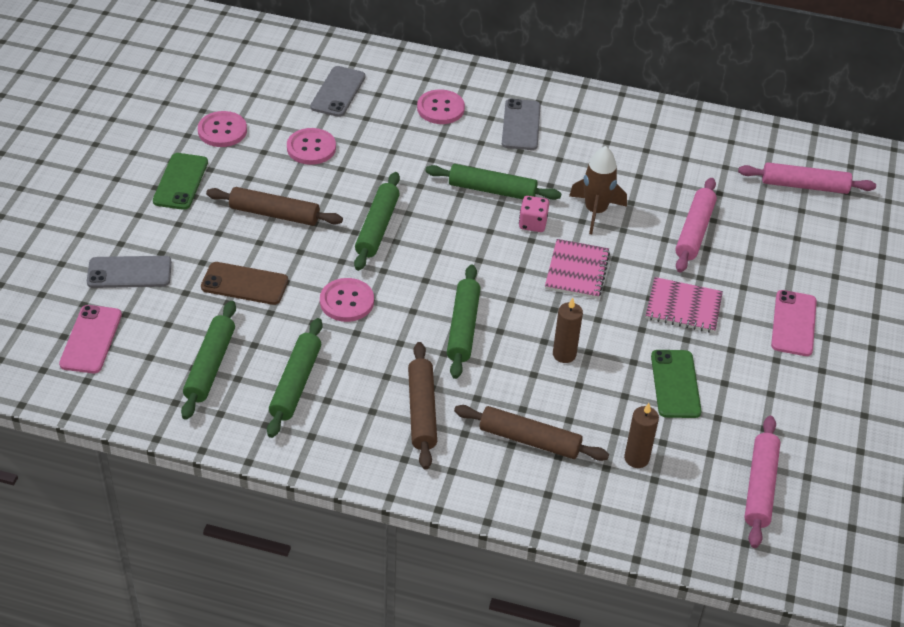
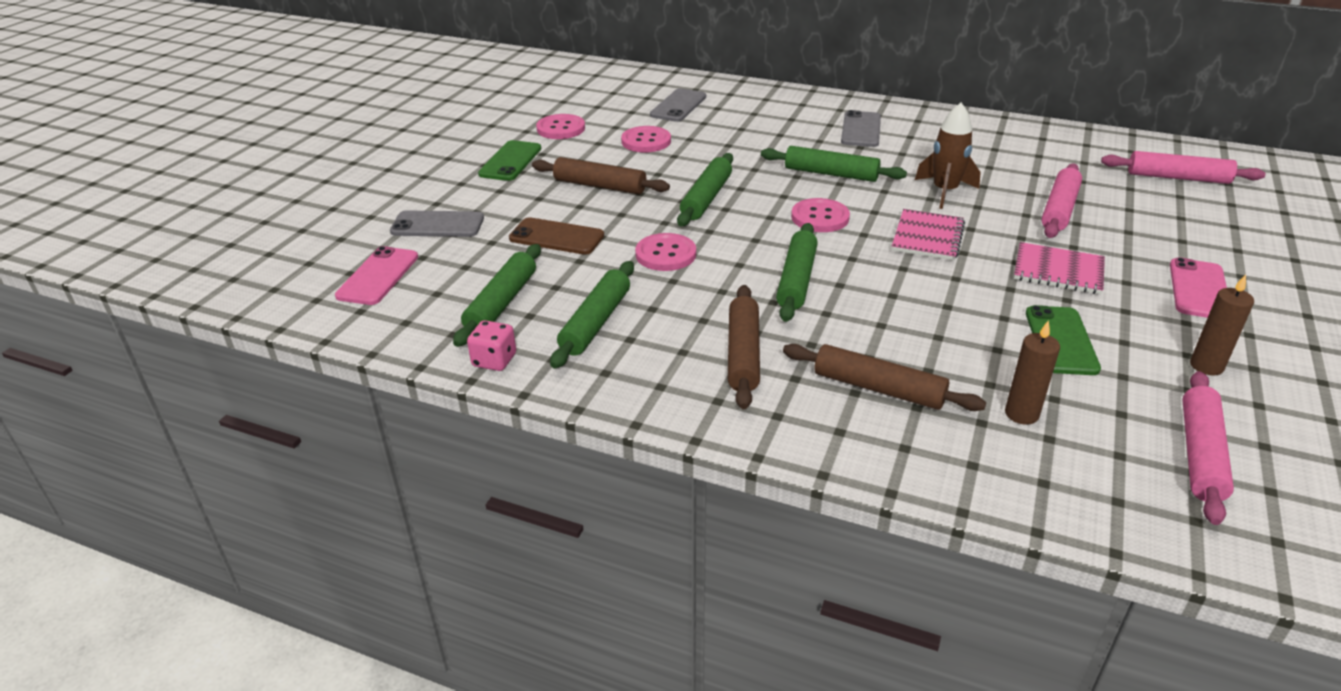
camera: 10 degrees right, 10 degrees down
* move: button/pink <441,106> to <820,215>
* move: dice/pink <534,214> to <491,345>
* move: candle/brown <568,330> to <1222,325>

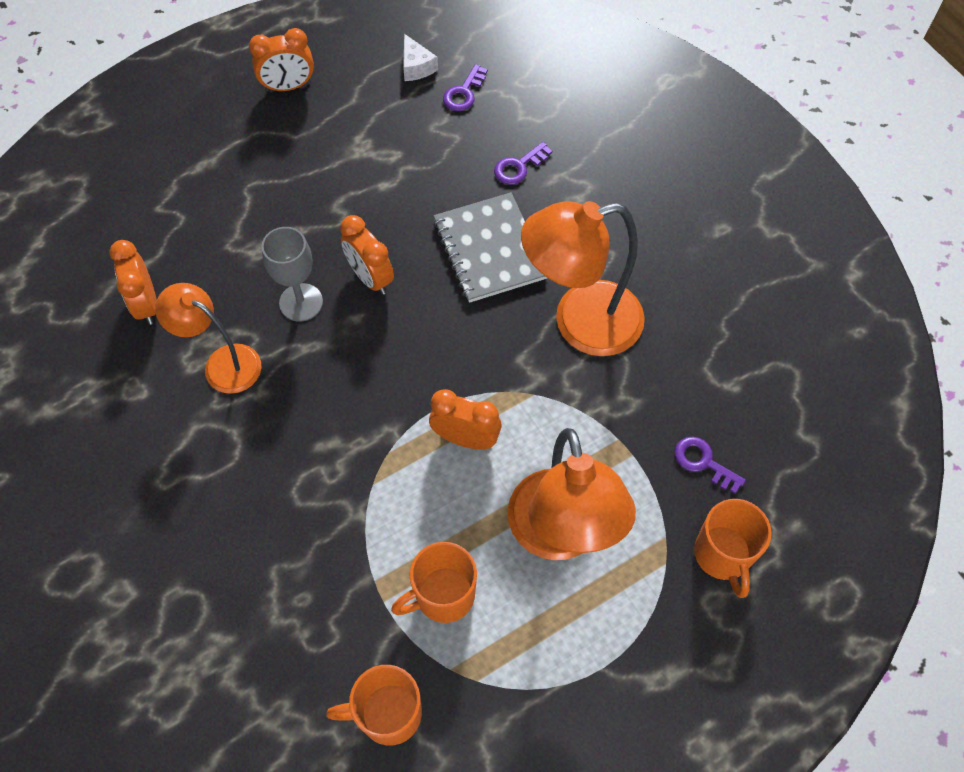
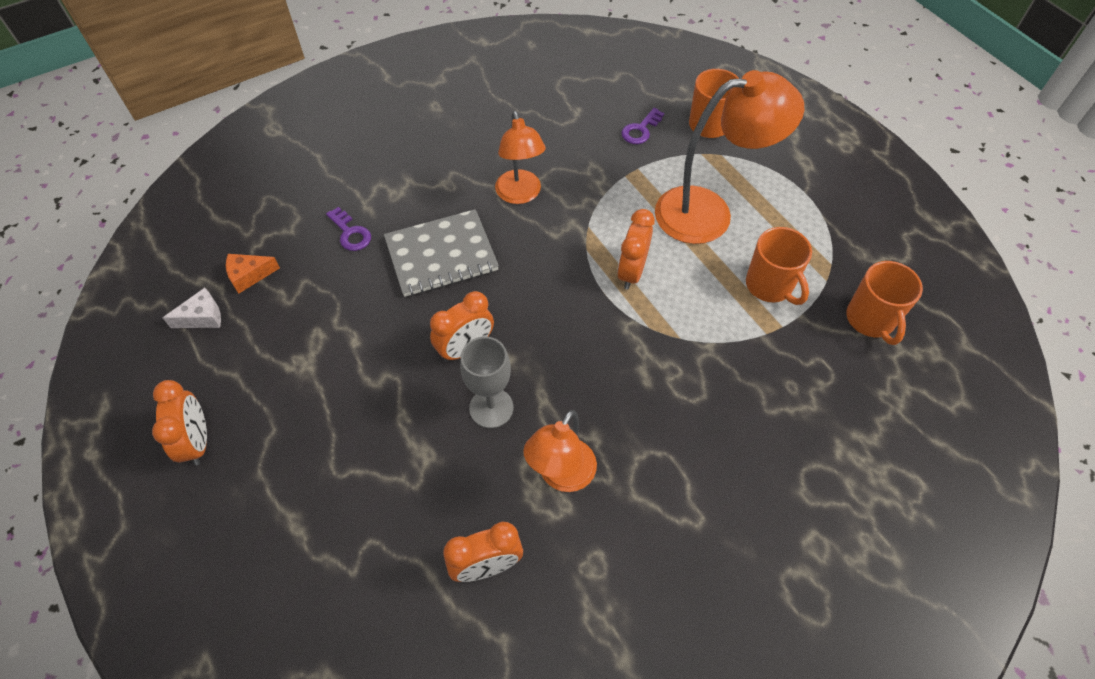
camera: 90 degrees left, 5 degrees down
* replace: key/purple <465,87> to cheese/orange <253,274>
* resize: lamp/orange <583,278> = <520,157> x0.62

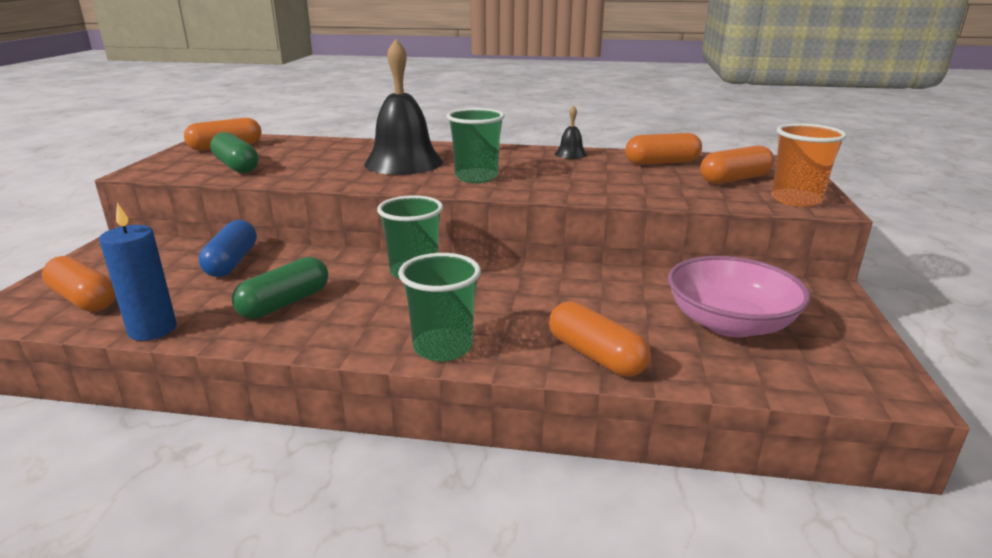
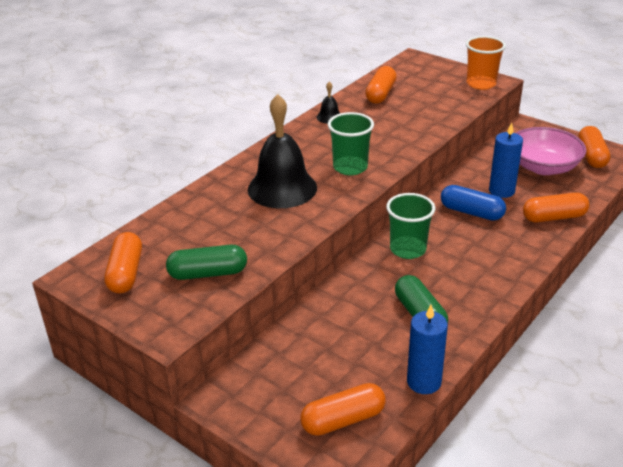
camera: 60 degrees left, 10 degrees up
* move: capsule/orange <737,164> to <594,147>
* move: capsule/blue <227,248> to <473,203>
* delete: cup/green <439,307>
* insert: candle/blue <506,160>

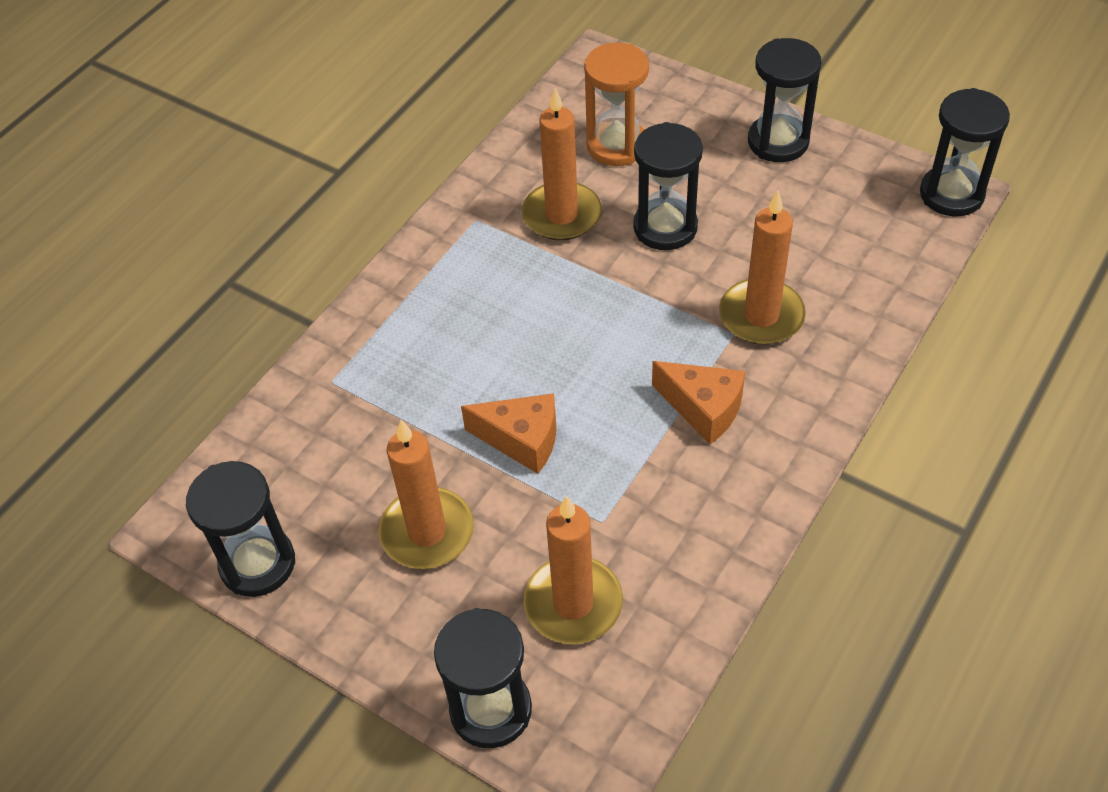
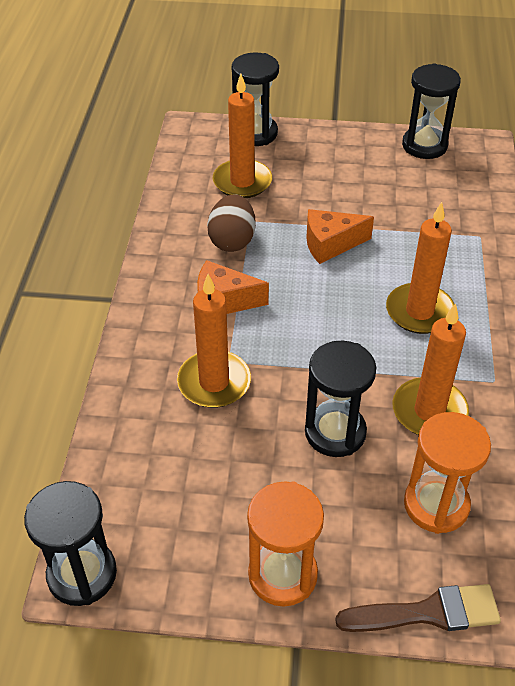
camera: 150 degrees right, 5 degrees down
* recolor: hourglass/black <784,100> to hourglass/orange <285,544>
* move: candle/orange <426,494> to <420,268>
* insert: egg/brown <231,223>
* insert: brush/brown <418,608>

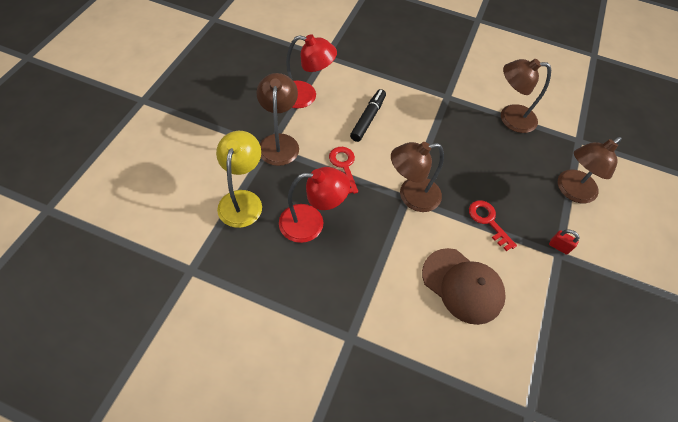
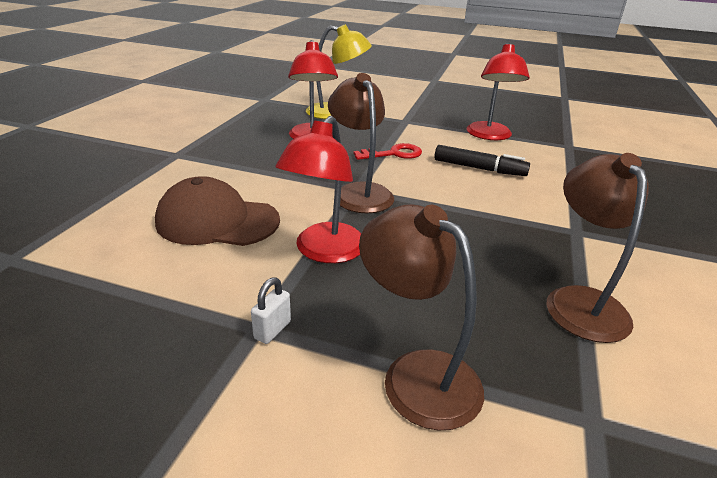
camera: 90 degrees right, 25 degrees down
* delete: lamp/brown <278,119>
* replace: key/red <493,225> to lamp/red <318,189>
* recolor: padlock/red <564,242> to padlock/white <271,310>
* rotate: cap/brown <464,286> = <217,211> 60 degrees clockwise

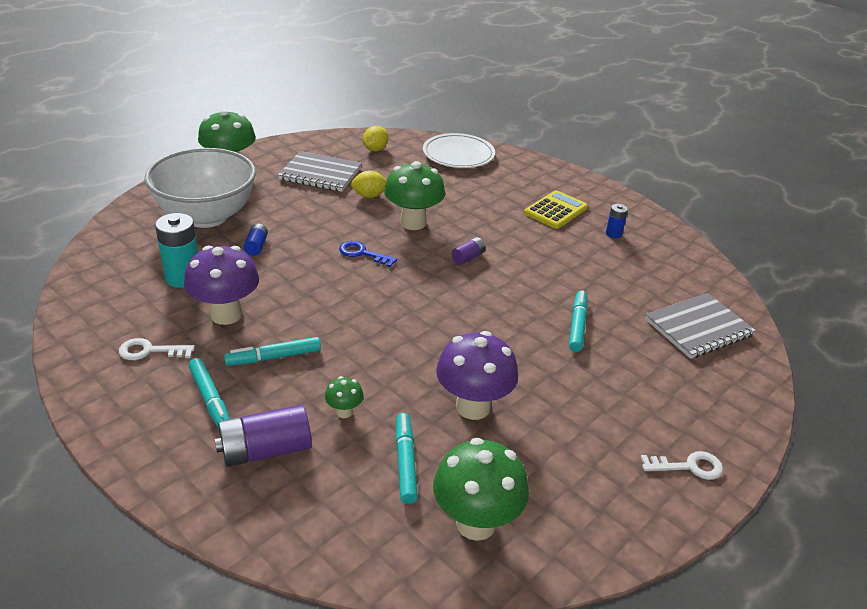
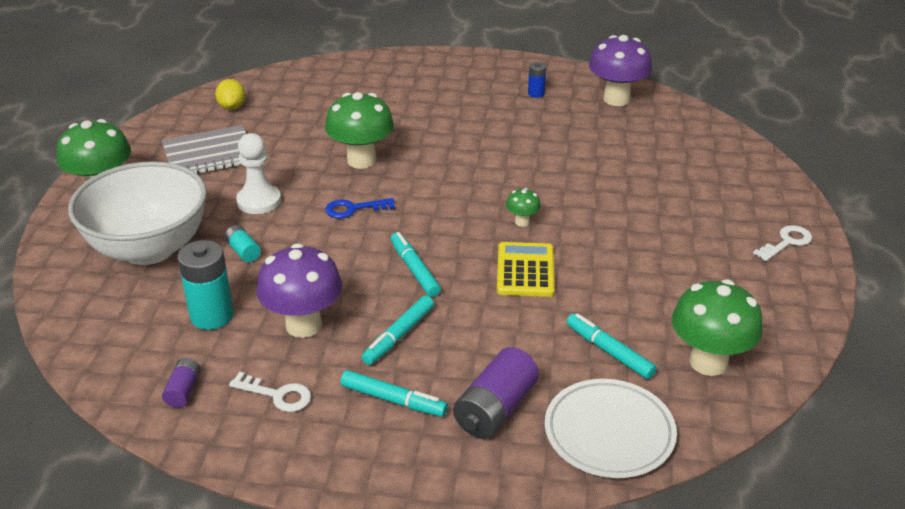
camera: 35 degrees left, 0 degrees up
* move: plate/white <459,150> to <611,428>
* delete: lemon/yellow <369,184>
* move: calculator/yellow <556,209> to <526,269>
* recolor: battery/blue <256,240> to battery/turquoise <243,243>
* move: battery/purple <468,251> to <181,383>
* move: marker/turquoise <578,321> to <416,264>
* delete: notebook/grey <700,326>
* move: mushroom/purple <477,375> to <620,70>
* rotate: key/white <157,349> = <270,392> 120 degrees counterclockwise
* move: mushroom/green <344,397> to <523,207>
* insert: pawn/white <258,173>

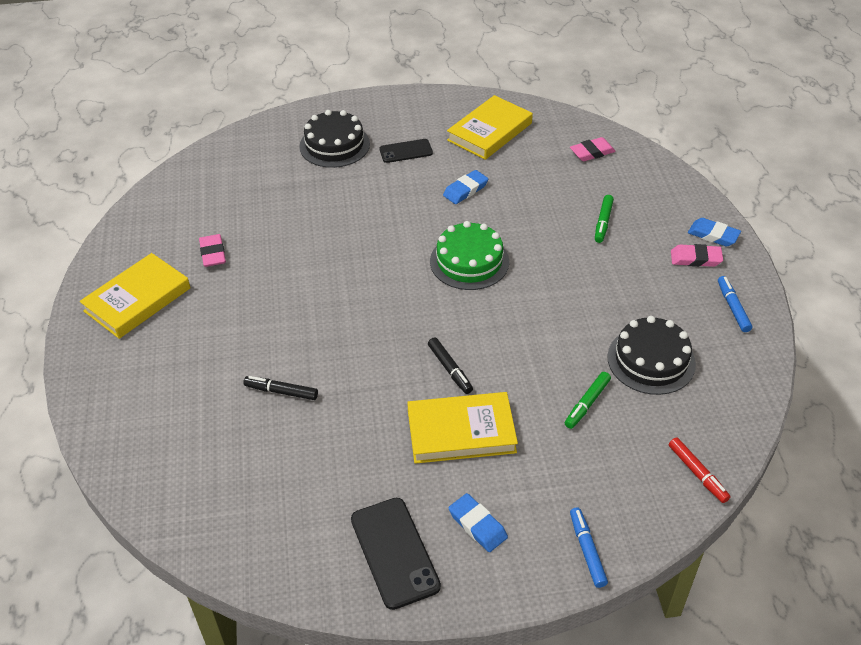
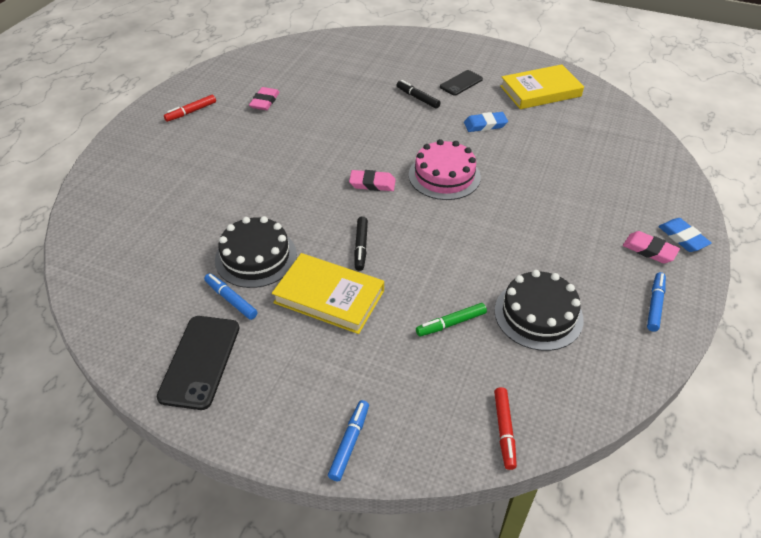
camera: 30 degrees right, 0 degrees up
* move: cake/black <334,139> to <256,252>
* move: eraser/pink <593,149> to <372,180>
* rotate: phone/black <406,151> = <461,83> 60 degrees counterclockwise
* delete: marker/green <604,219>
* recolor: cake/green <469,255> to cake/pink <445,169>
* replace: book/yellow <135,296> to marker/red <190,108>
* move: marker/black <280,388> to <419,94>
* delete: eraser/blue <478,522>
* insert: marker/blue <231,296>

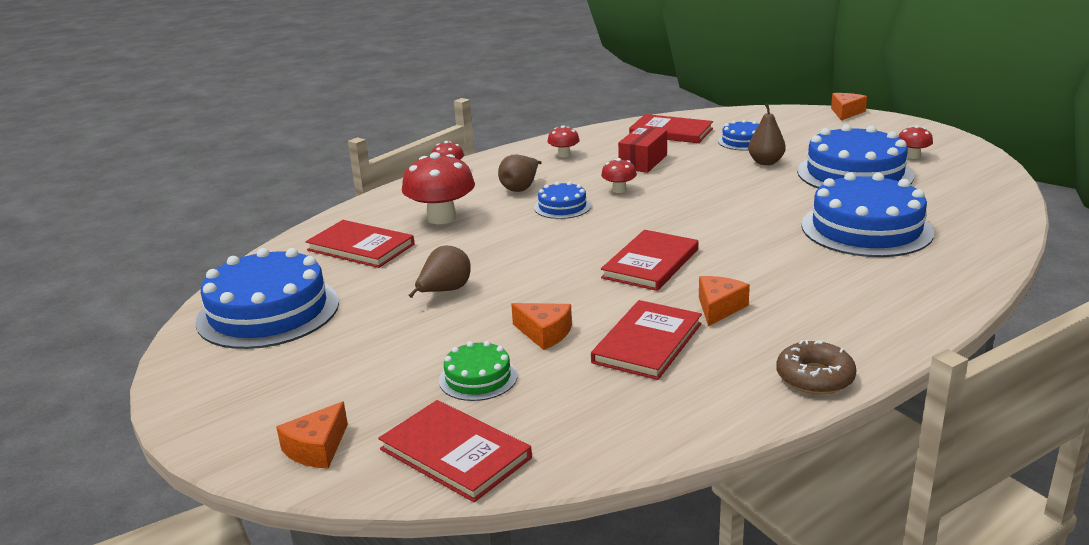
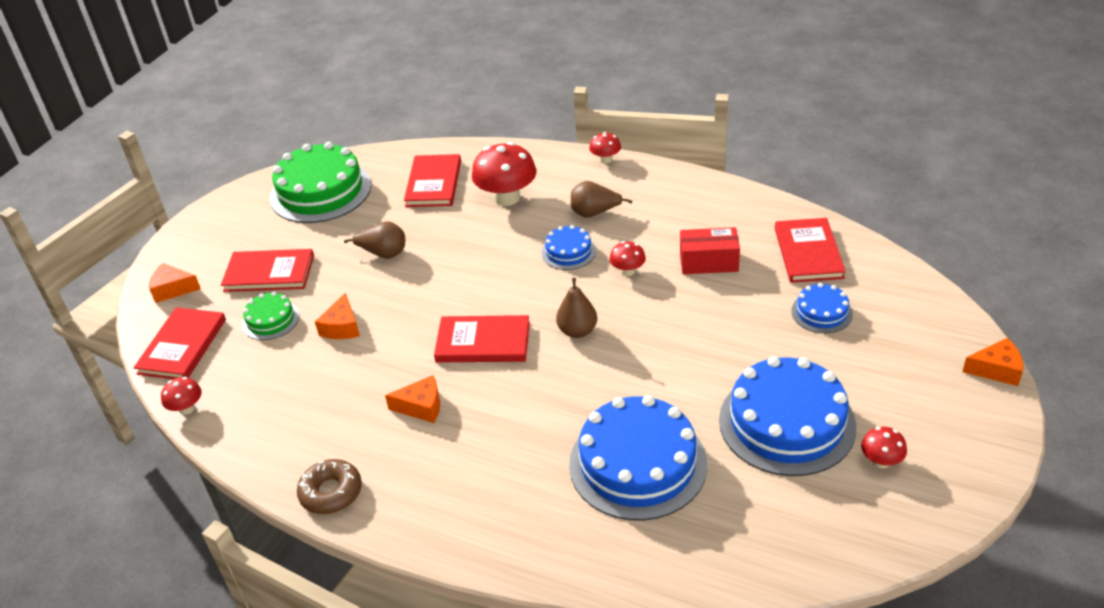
camera: 65 degrees right, 15 degrees up
* move: pear/brown <767,134> to <576,308>
* move: mushroom/red <563,141> to <181,396>
* recolor: cake/blue <267,298> to cake/green <320,182>
* move: book/red <646,340> to <267,270>

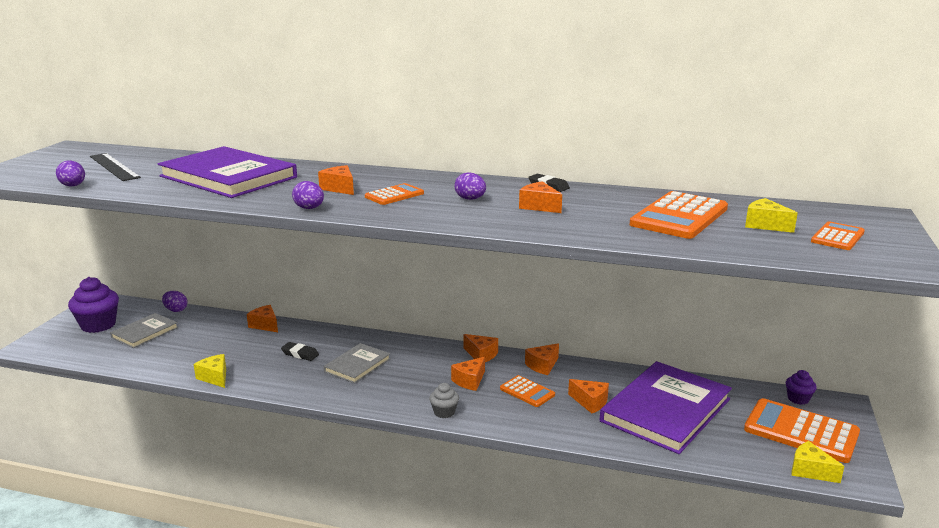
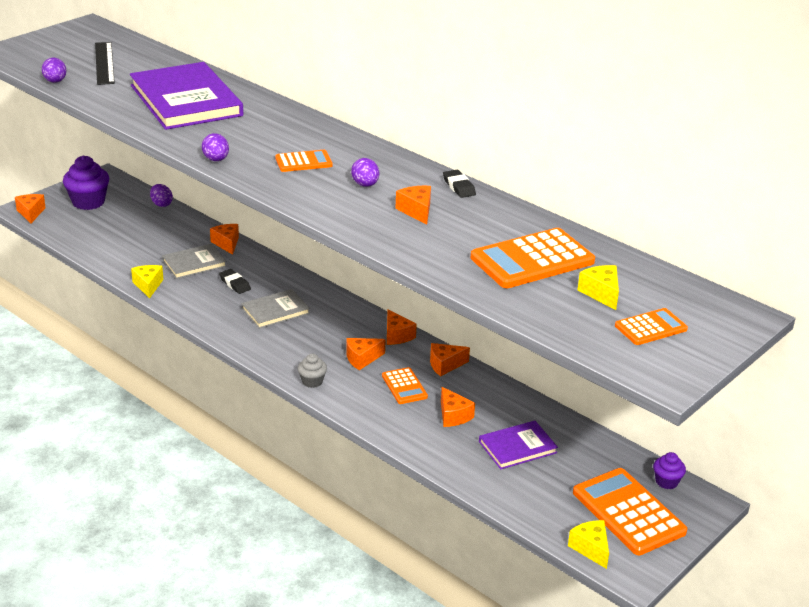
camera: 25 degrees right, 10 degrees up
* move: cheese/orange <336,180> to <30,208>
* move: book/grey <144,330> to <194,261>
* resize: book/purple <666,407> = <518,445> x0.52

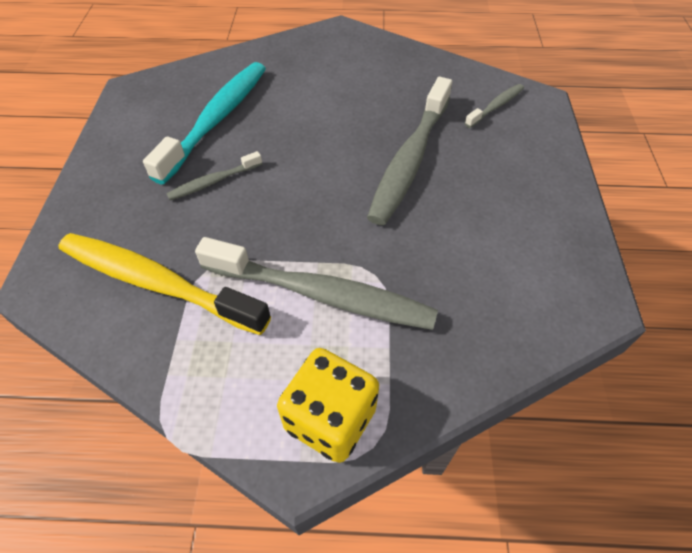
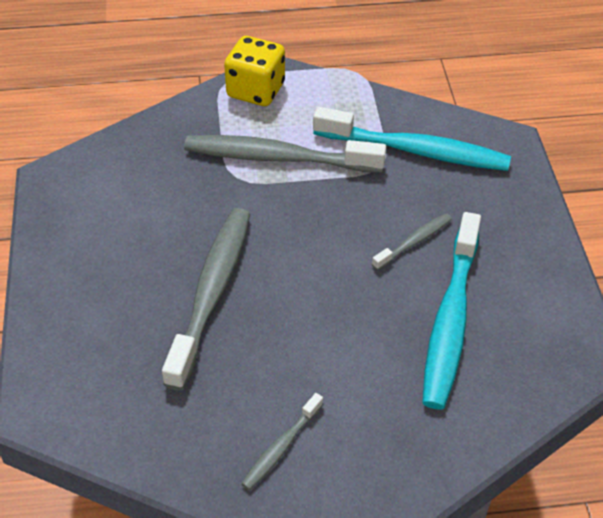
camera: 170 degrees right, 5 degrees down
* move: toothbrush/grey <494,106> to <282,441>
* recolor: toothbrush/yellow <164,284> to toothbrush/turquoise <412,139>

